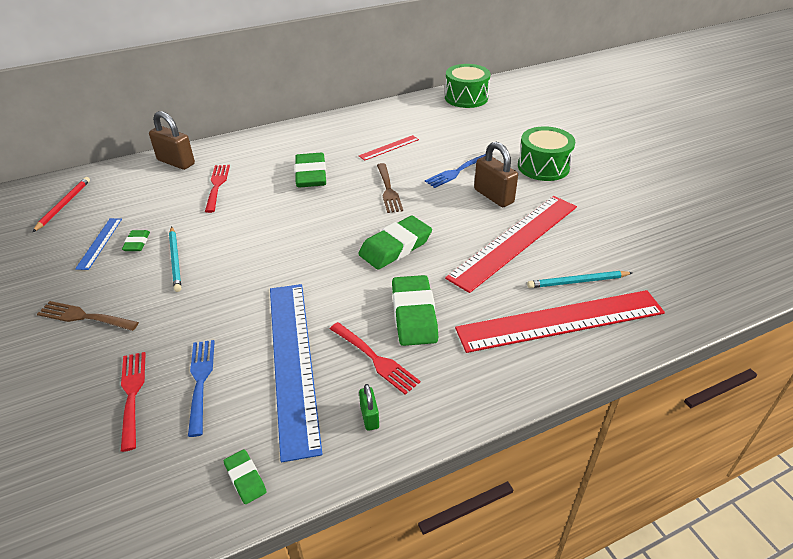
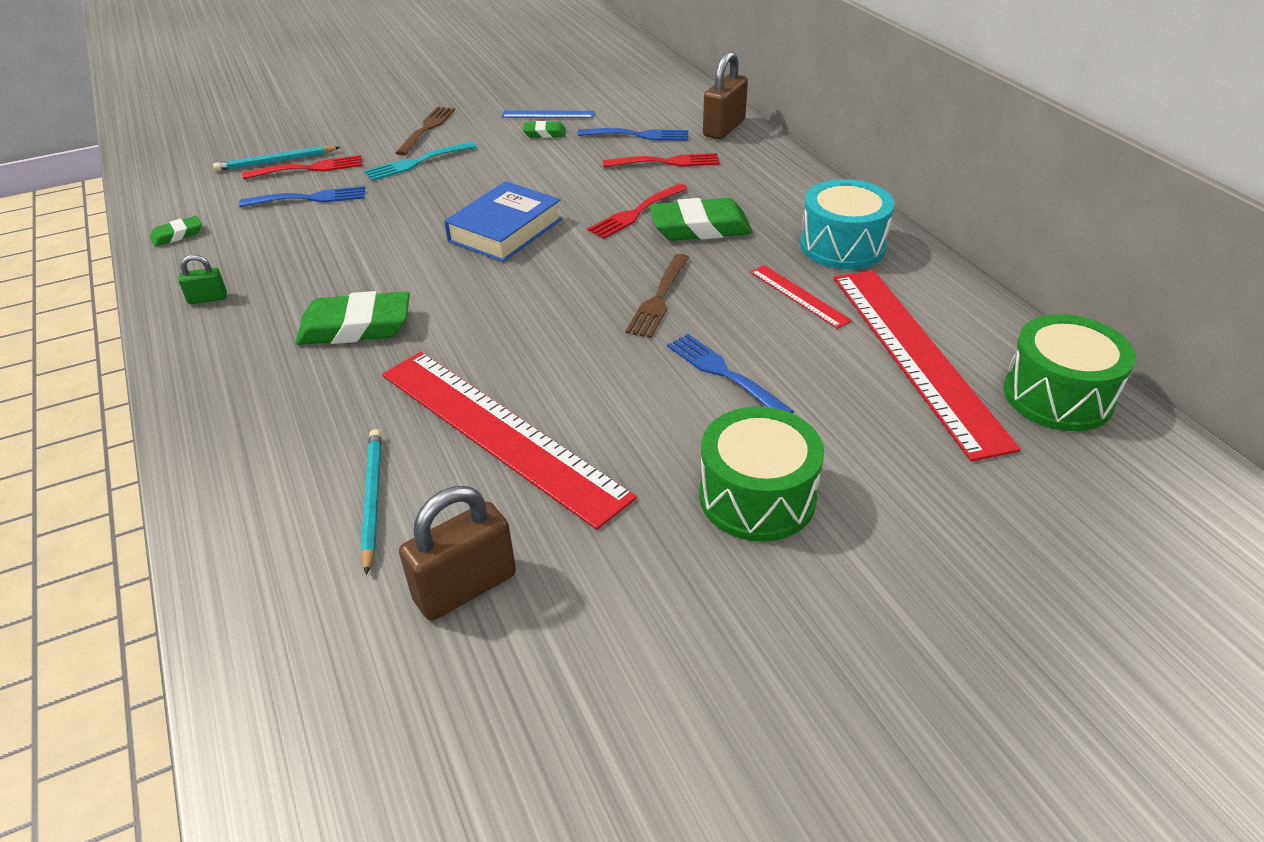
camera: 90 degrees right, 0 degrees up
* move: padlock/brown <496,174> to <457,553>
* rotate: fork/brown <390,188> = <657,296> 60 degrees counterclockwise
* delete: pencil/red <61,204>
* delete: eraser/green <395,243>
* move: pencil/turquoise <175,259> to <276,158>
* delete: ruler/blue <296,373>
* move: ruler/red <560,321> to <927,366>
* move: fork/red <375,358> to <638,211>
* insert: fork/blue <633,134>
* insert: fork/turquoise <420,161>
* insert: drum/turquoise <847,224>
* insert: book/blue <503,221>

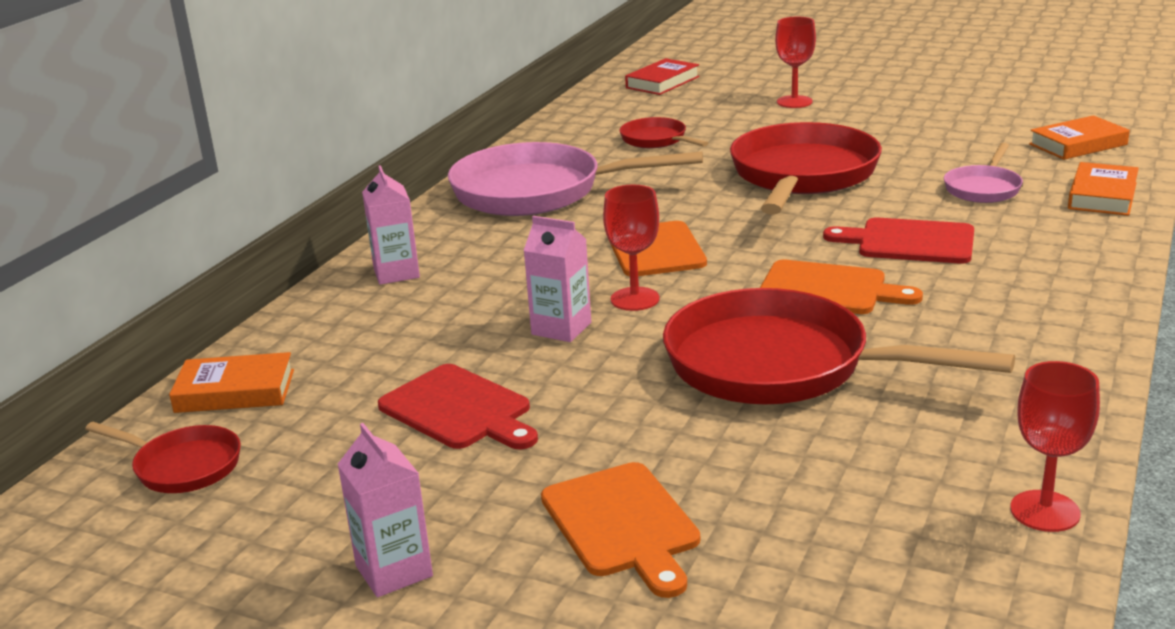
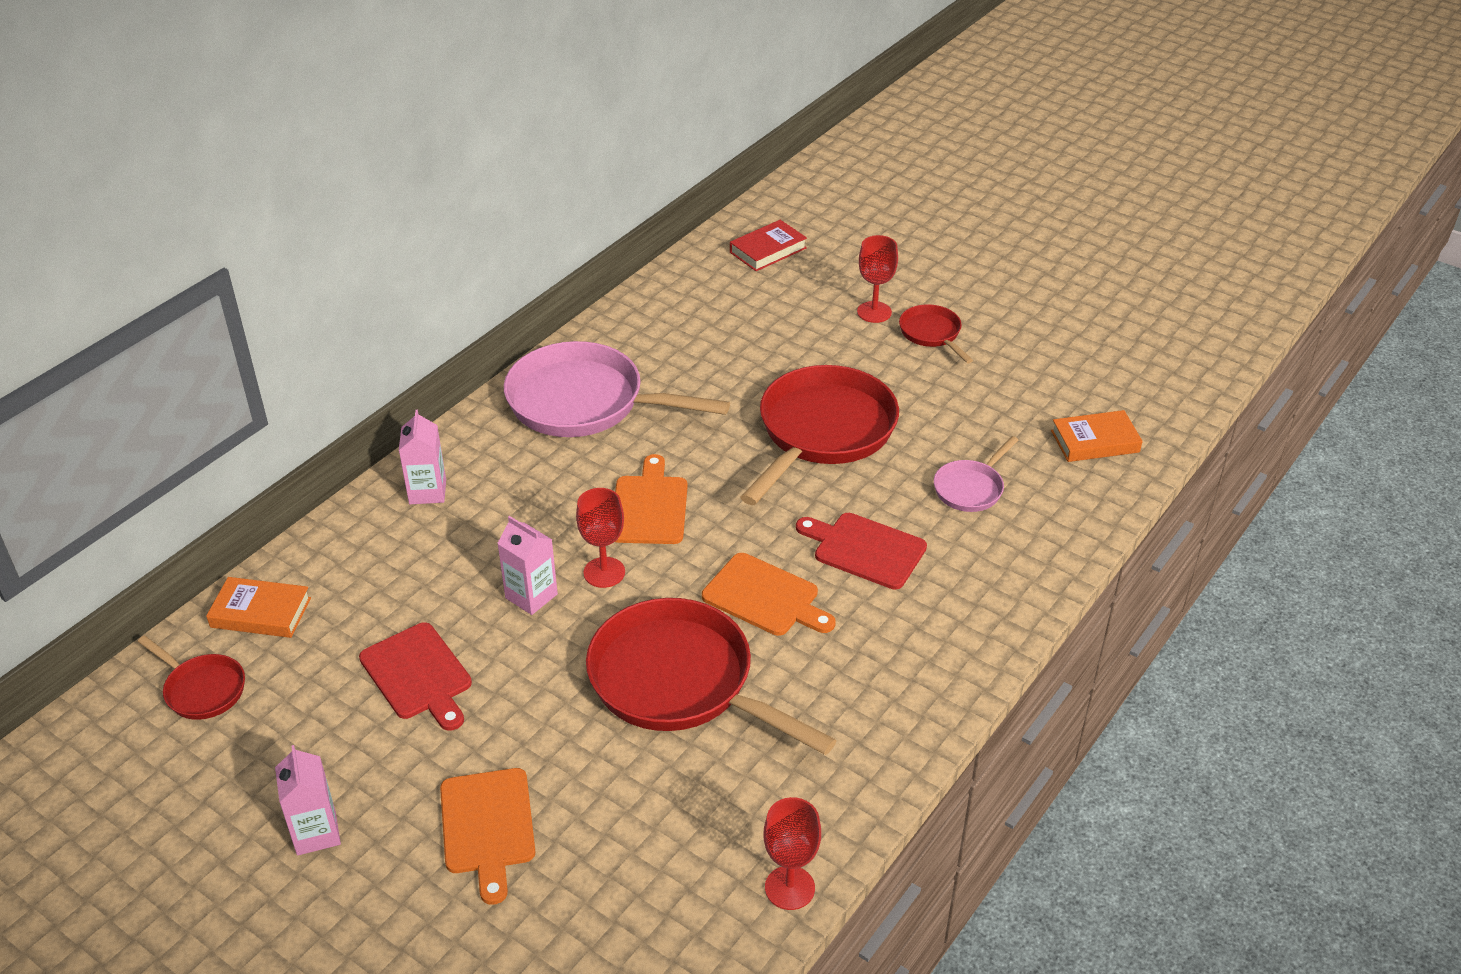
camera: 10 degrees right, 15 degrees up
* move: pan/red <664,132> to <936,333>
* delete: book/orange <1103,189>

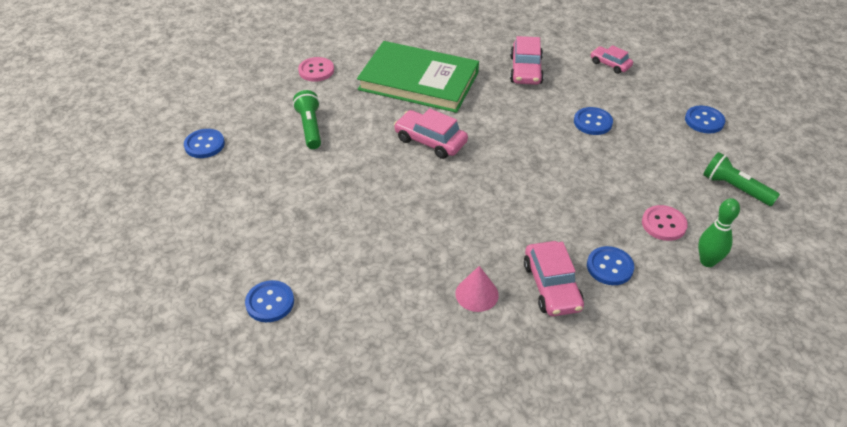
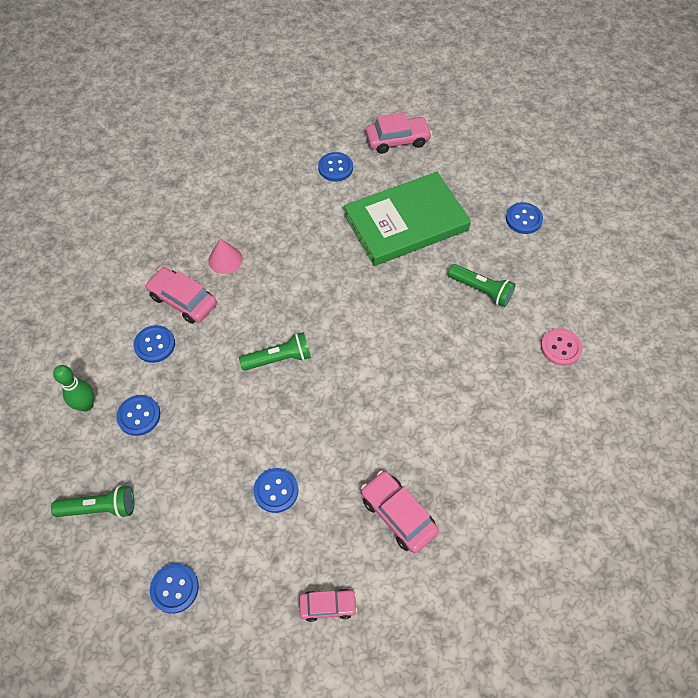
camera: 135 degrees right, 15 degrees up
* move: book/green <418,77> to <407,219>
* move: car/pink <431,133> to <399,133>
* recolor: button/pink <665,223> to button/blue <138,415>
* insert: flashlight/green <275,351>

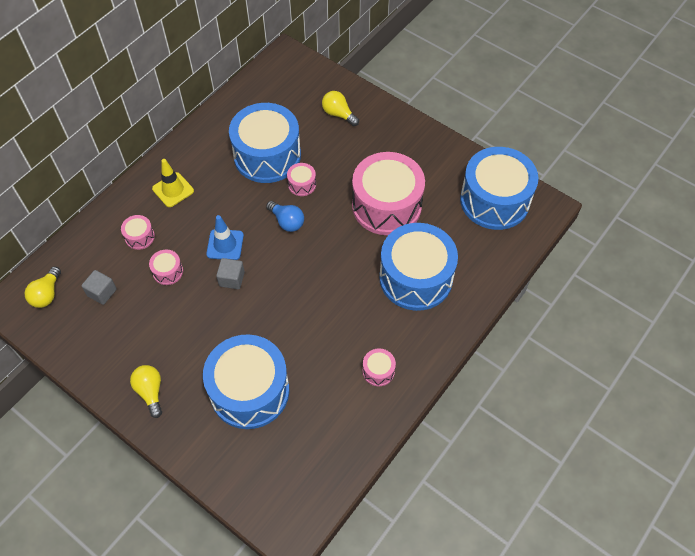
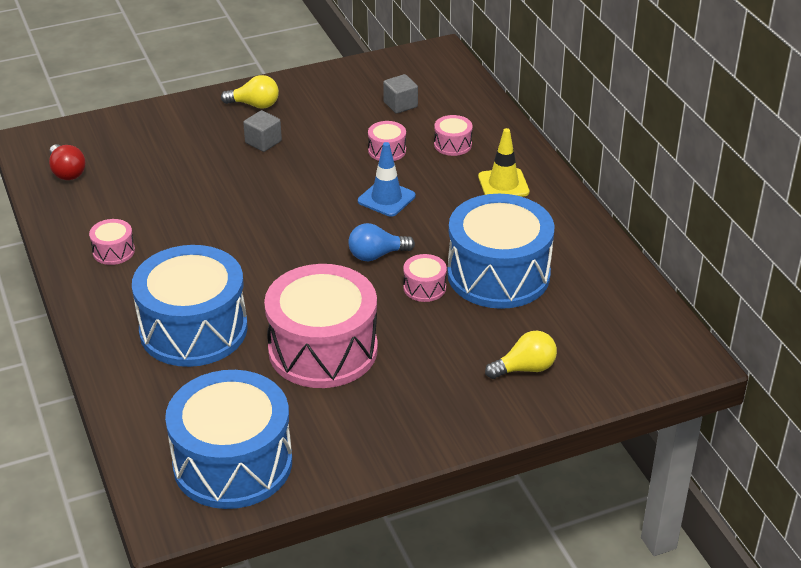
camera: 120 degrees right, 20 degrees down
* move: cube/grey <230,273> to <262,131>
* delete: light bulb/yellow <42,287>
* delete: drum/blue <246,381>
* insert: light bulb/red <67,162>

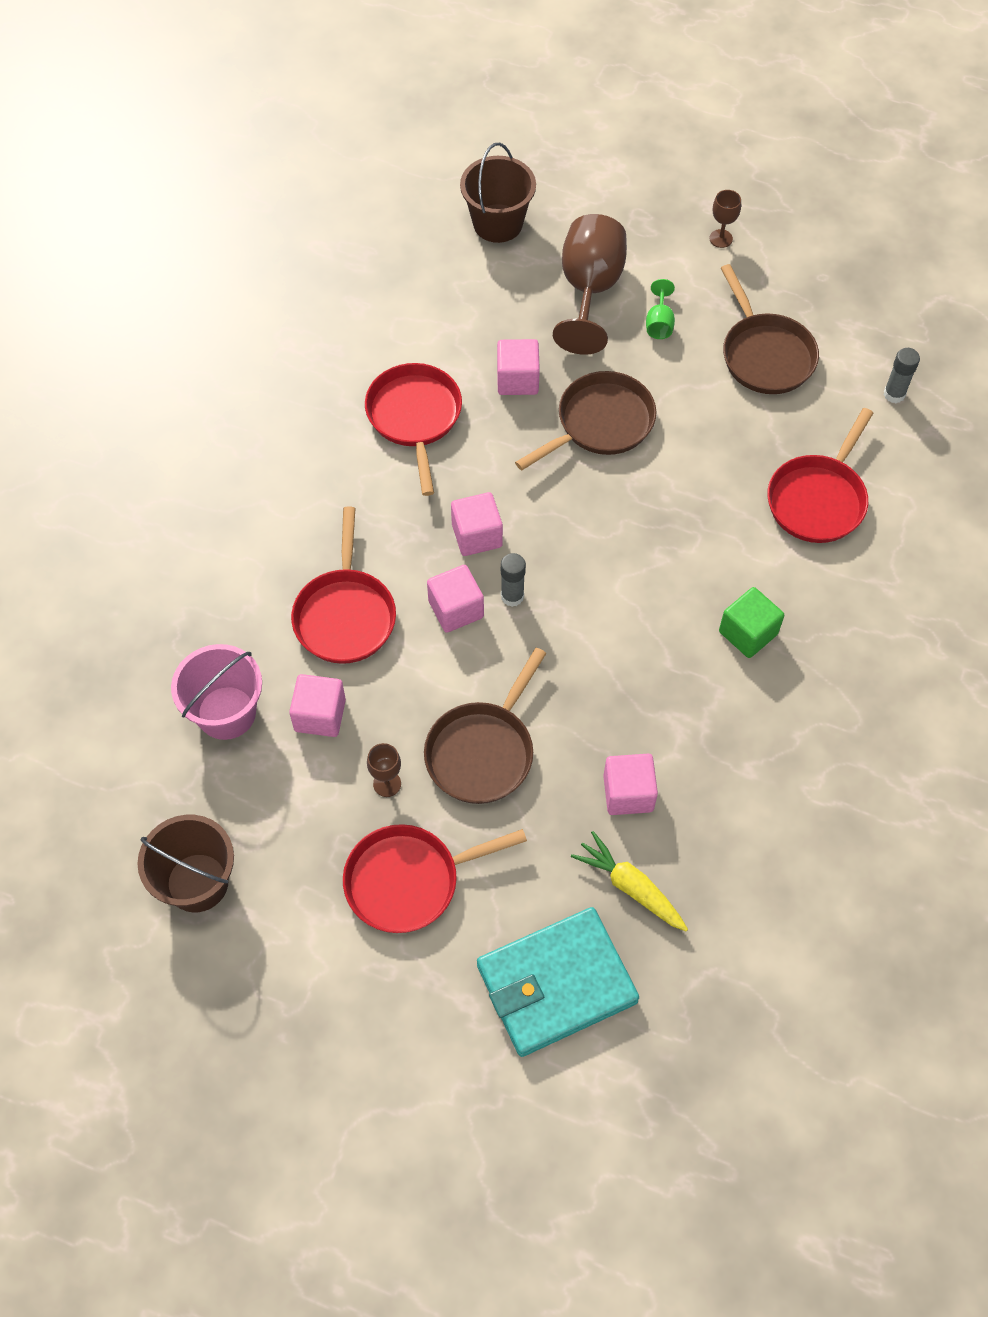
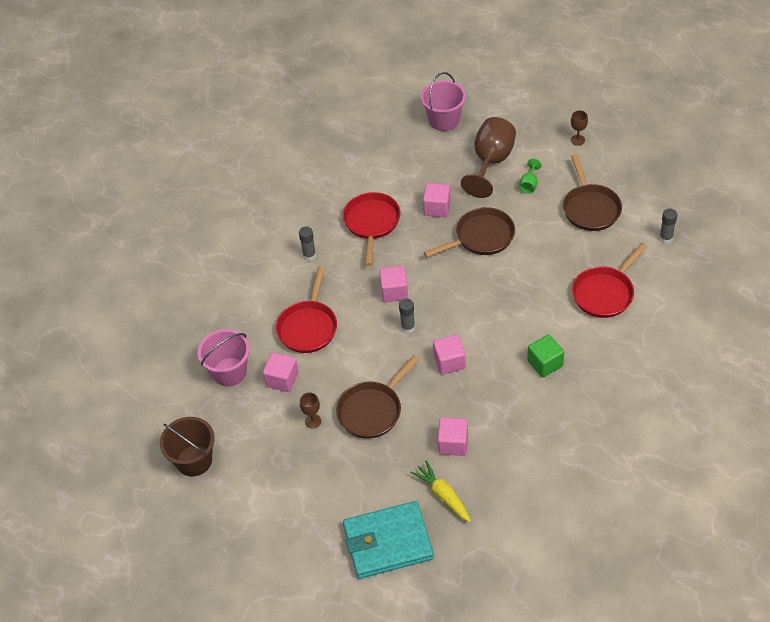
camera: 15 degrees right, 10 degrees down
* recolor: bucket/brown <498,193> to bucket/pink <443,101>
* move: cube/pink <455,599> to <449,354>
* delete: pan/red <435,878>
* insert: glue stick/grey <307,244>

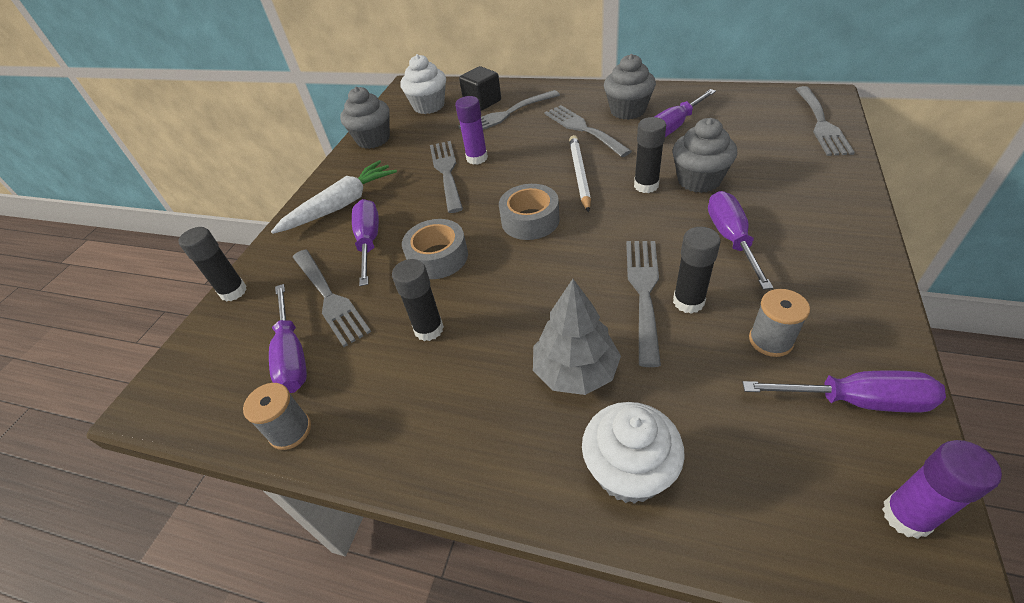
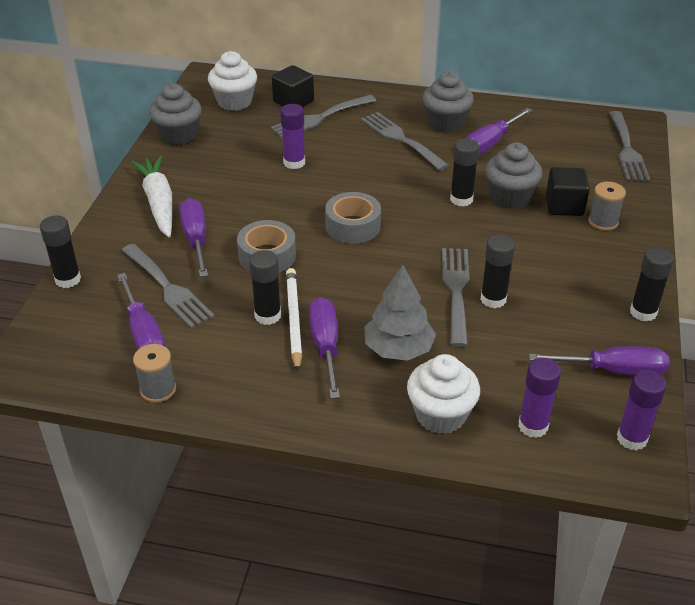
camera: 10 degrees left, 5 degrees down
* move: pencil/white <580,173> to <294,320>
* delete: fork/grey <446,177>
* rotate: carrot/white <334,197> = <151,196> 60 degrees counterclockwise
* move: screwdriver/purple <740,240> to <324,348>
* move: spool/grey <779,323> to <607,206>
* insert: cube/black <568,191>
* insert: glue stick/black <652,284>
* insert: glue stick/purple <539,398>

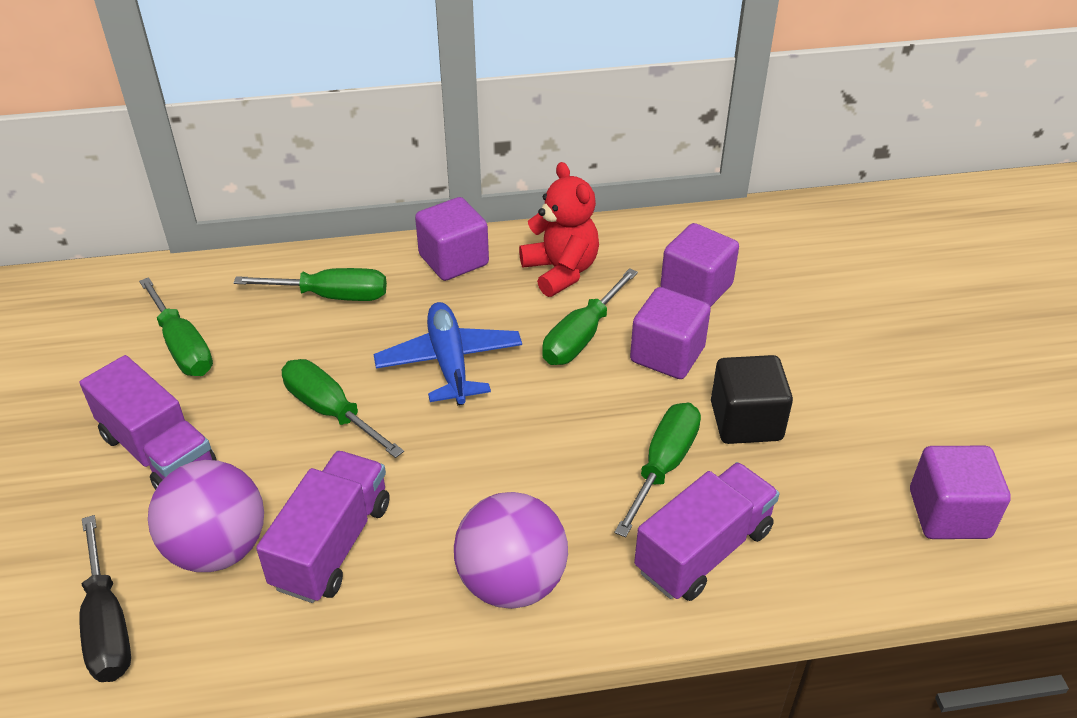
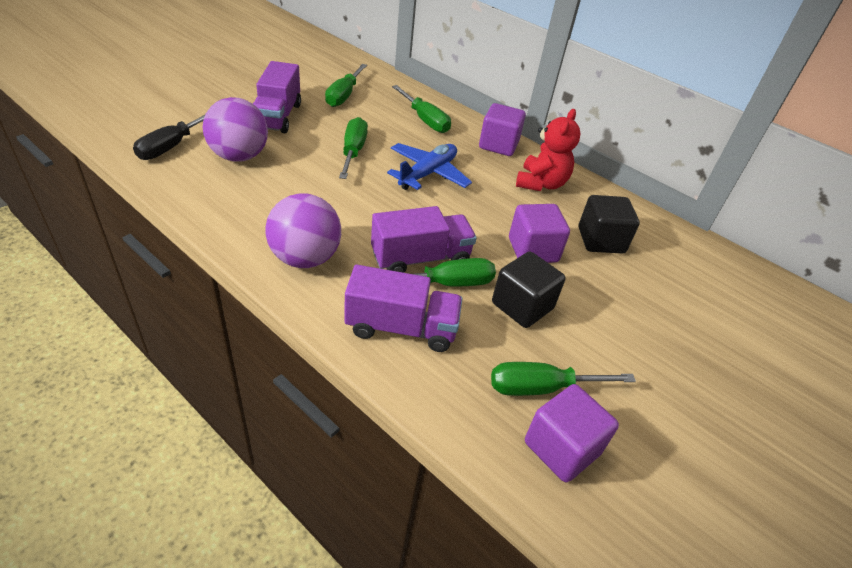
camera: 45 degrees right, 0 degrees up
* recolor: cube/purple <699,265> to cube/black <609,224>
* move: screwdriver/green <590,316> to <563,379>
* move: truck/purple <323,527> to <424,239>

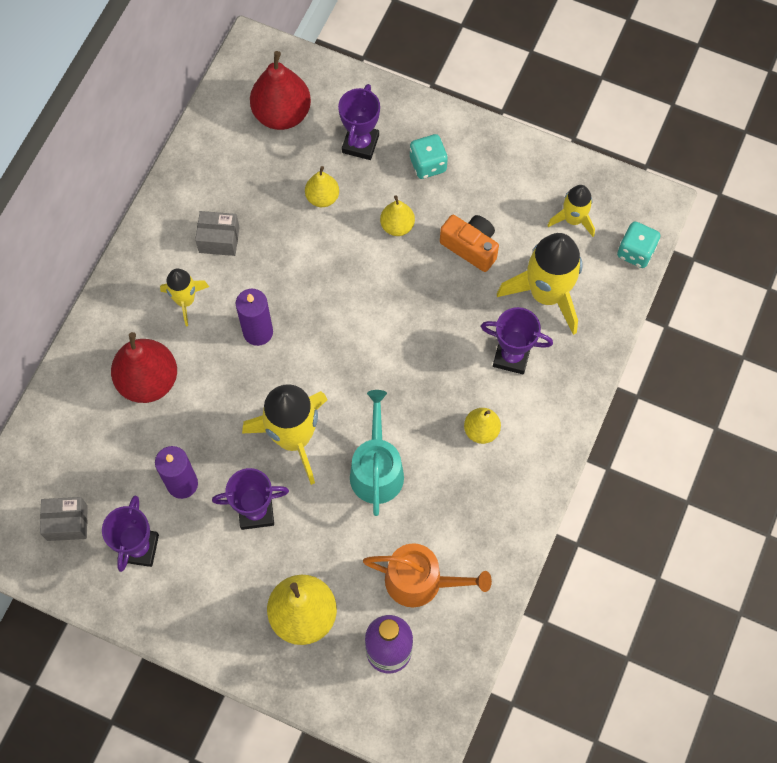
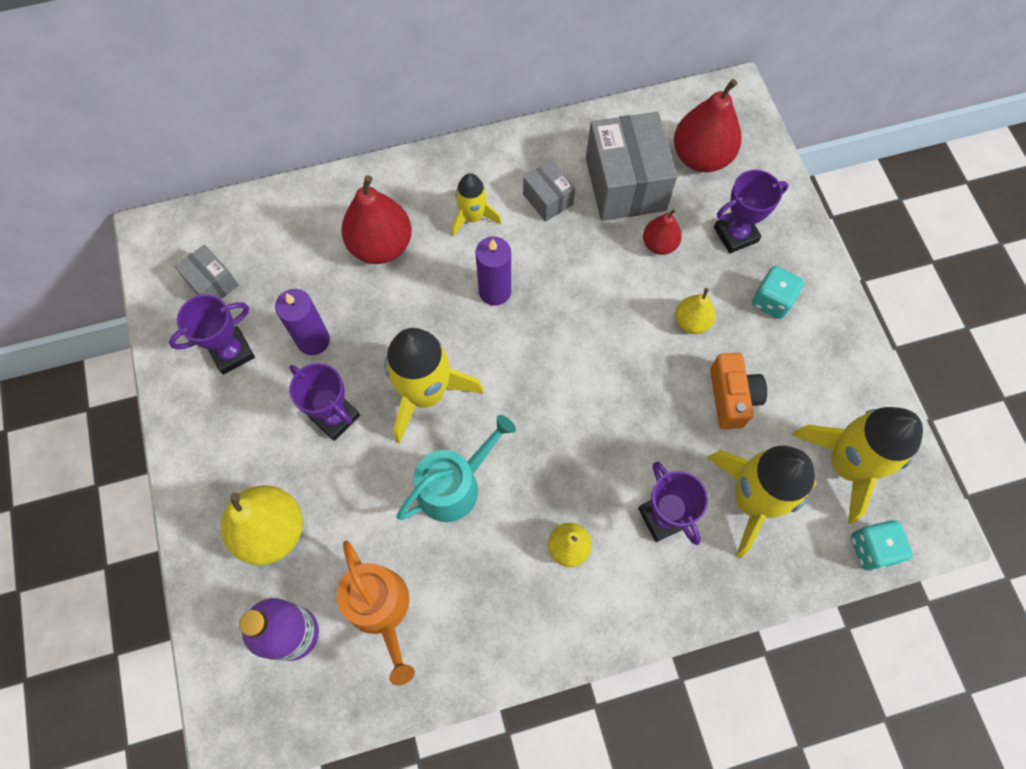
camera: 50 degrees right, 0 degrees up
* recolor: pear/yellow <322,186> to pear/red <662,232>
* resize: rocket/yellow <571,211> = <857,465> x1.82
* insert: box/grey <631,166>

